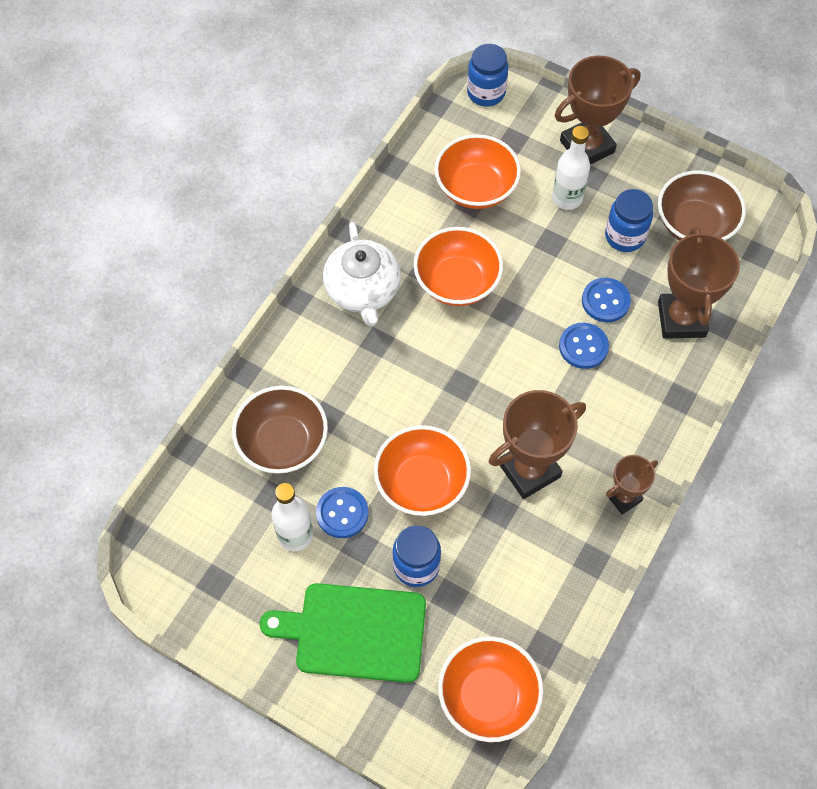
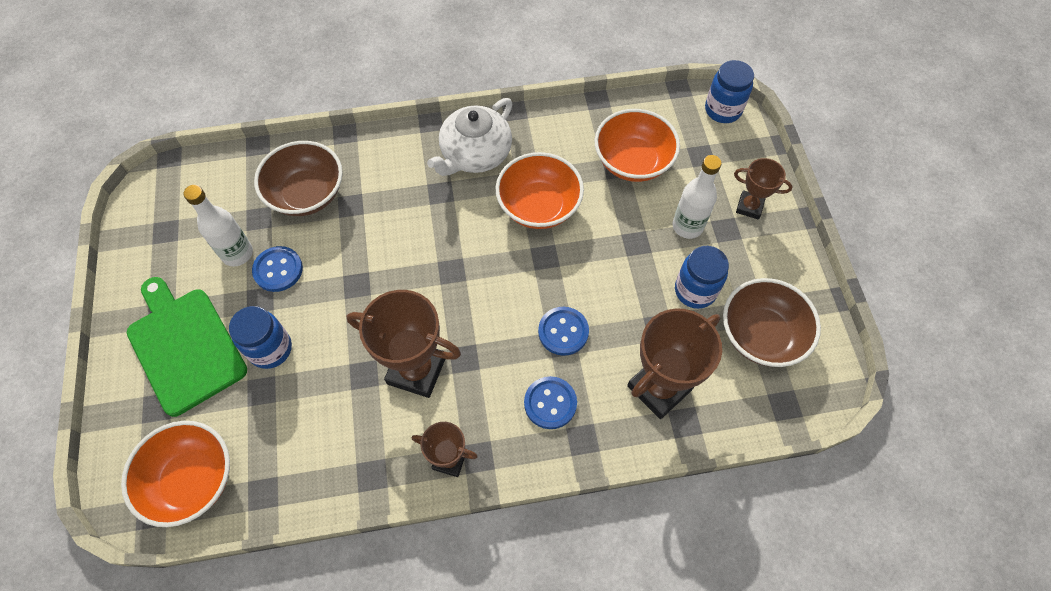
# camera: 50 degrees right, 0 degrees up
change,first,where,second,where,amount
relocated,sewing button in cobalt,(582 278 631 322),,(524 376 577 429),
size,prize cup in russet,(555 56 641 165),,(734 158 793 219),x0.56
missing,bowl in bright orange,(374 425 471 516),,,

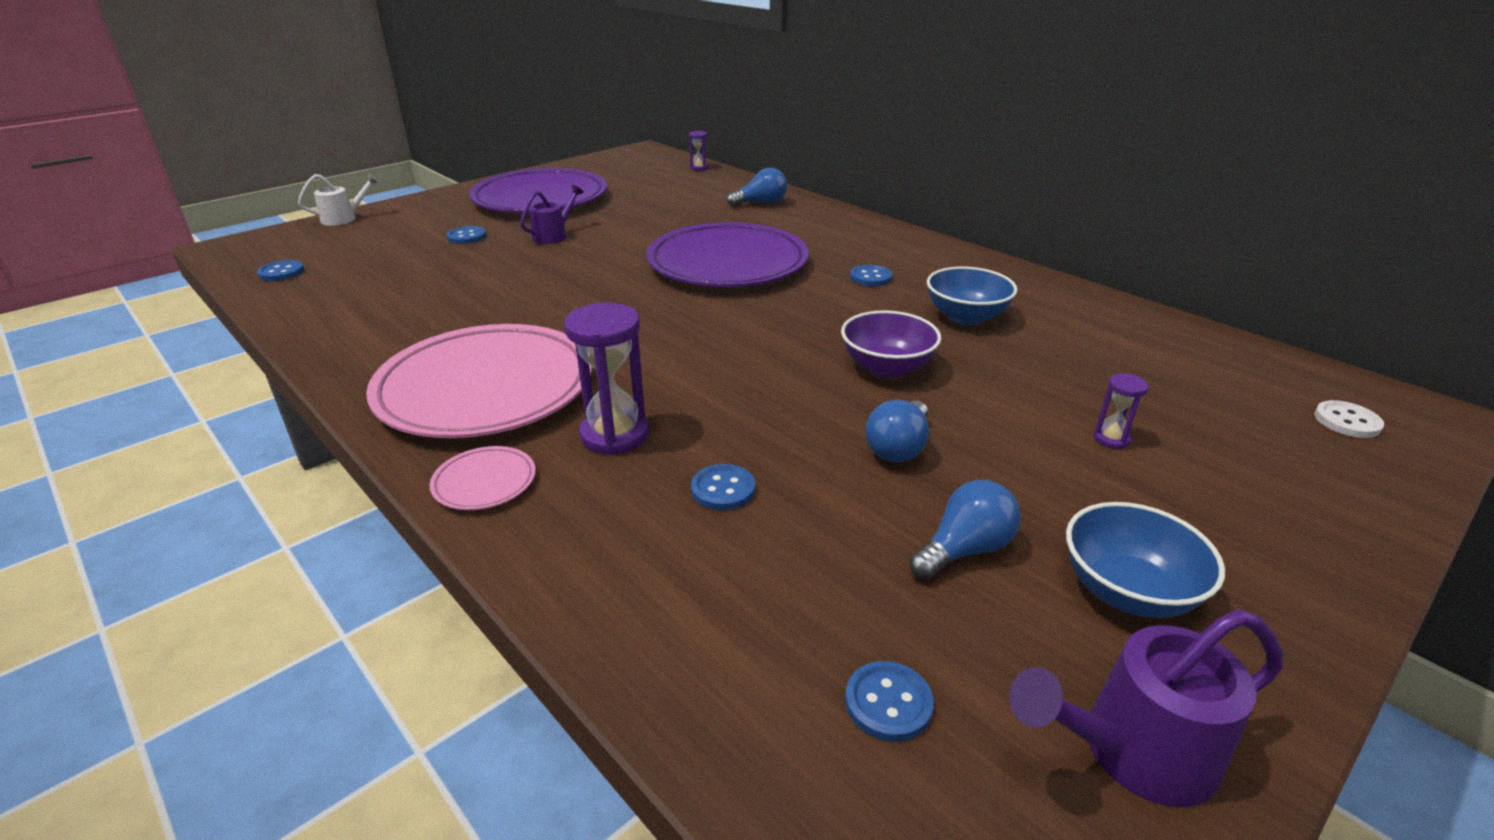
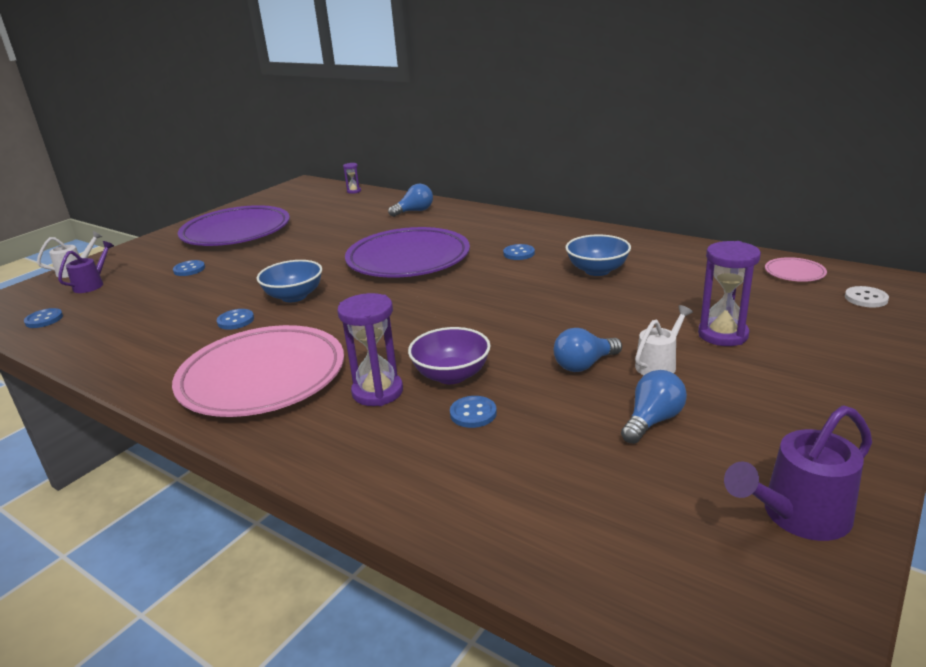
# camera: 10 degrees left, 5 degrees down
change,first,where,second,where,amount
relocated,watering pot in royal purple,(520 185 584 244),,(58 241 114 293),
relocated,sewing button in cobalt,(845 661 934 742),,(217 309 254 330),
relocated,bowl in cobalt,(1066 502 1225 618),,(257 260 322 302),
relocated,bowl in royal purple,(841 310 941 378),,(408 327 491 384),
spun,light bulb in cobalt,(866 400 929 462),,(554 328 622 372),45 degrees clockwise
appeared,,,watering pot in pure white,(635 305 693 375),
size,sandglass in royal purple,(1093 373 1149 449),,(698 241 761 346),x1.97
relocated,dinner plate in pink,(430 446 536 510),,(765 257 827 282),

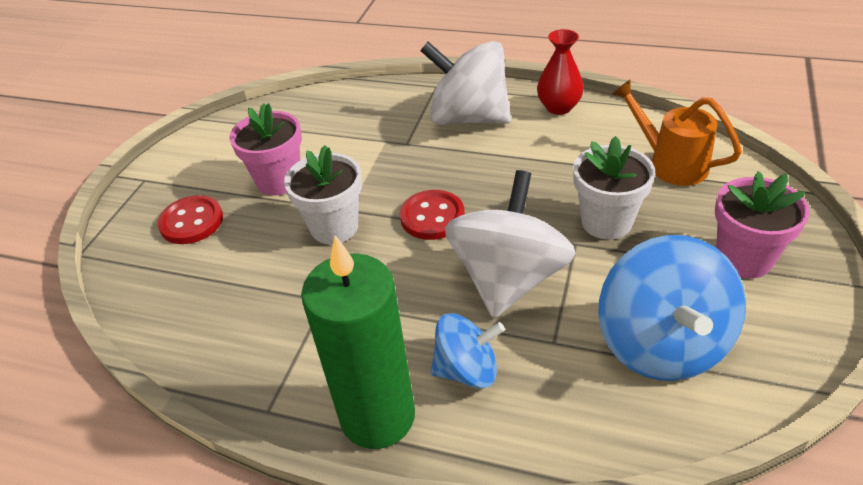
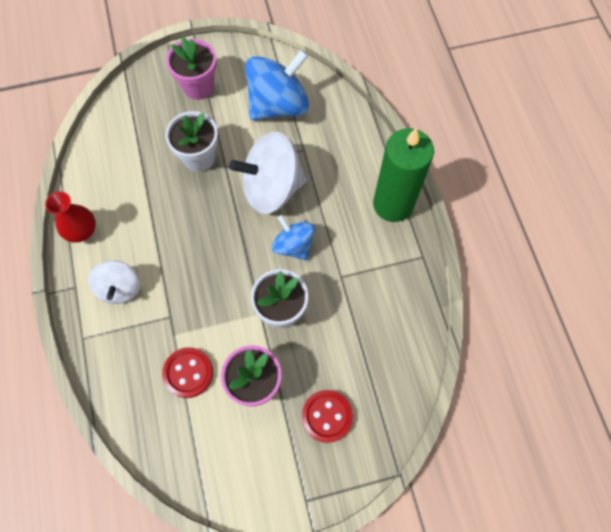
# camera: 125 degrees left, 25 degrees up
change,first,where,second,where,amount
size,whirligig in pure white,(420 41 511 125),,(88 261 140 304),x0.58
relocated,sewing button in scarlet,(400 190 465 240),,(162 347 213 398),
relocated,whirligig in cobalt,(431 313 505 389),,(272 215 315 261),
missing,watering pot in bright orange,(612 79 742 186),,,

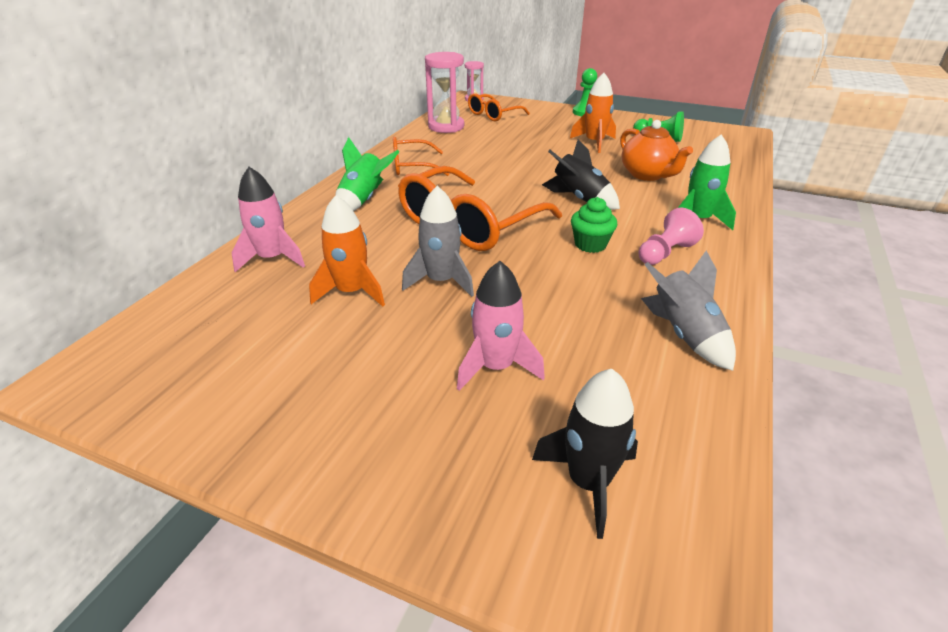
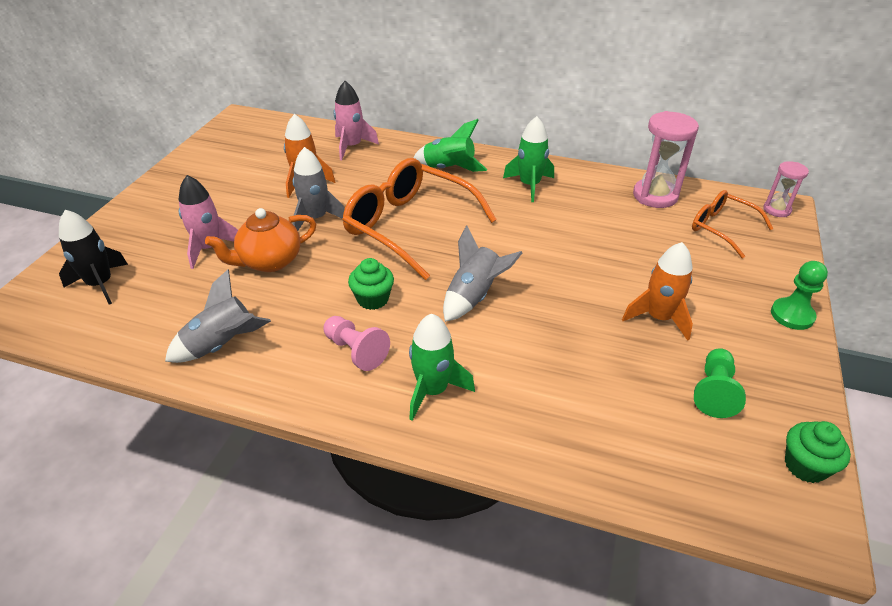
# camera: 85 degrees right, 5 degrees up
change,first,where,second,where,amount
relocated,china teapot in bright orange,(620 120 693 181),,(205 208 316 272),
colour,spaceship in jet-black,(542 140 620 210),spaceship in gray,(443 226 522 322),
exchanged,glasses in bright orange,(393 137 449 176),spaceship in leaf-green,(503 116 554 202),
appeared,,,muffin in leaf-green,(785 421 851 483),

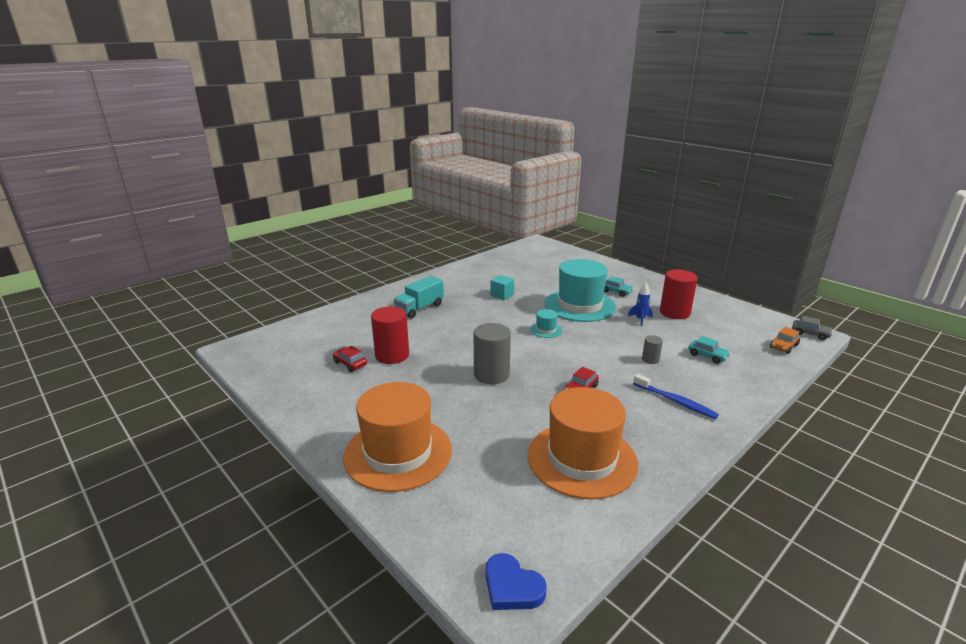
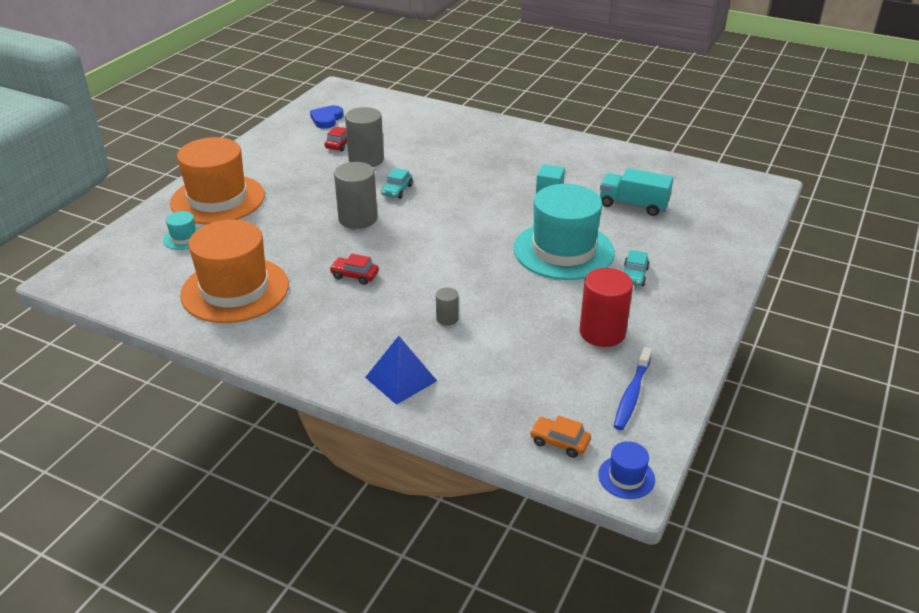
# camera: 70 degrees right, 10 degrees up
change,first,where,second,where,amount
relocated,top hat in turquoise,(530 309 562 338),,(163 211 199 250),
relocated,heart in cobalt,(486 553 546 610),,(310 105 344 129),
colour,cylinder shape in scarlet,(371 306 409 364),cylinder shape in gray,(345 107 384 167),
appeared,,,pyramid in cobalt,(365 336 437 405),
relocated,toy car in turquoise,(688 336 731 364),,(381 168 413 199),
exchanged,toy car in gray,(792 316 833 340),top hat in cobalt,(598 441 655 499),
relocated,toy truck in turquoise,(394 276 444 319),,(600 168 673 216),
relocated,dental brush in cobalt,(633 374 719 419),,(614 347 652 430),
missing,spaceship in cobalt,(628 283 652 326),,,

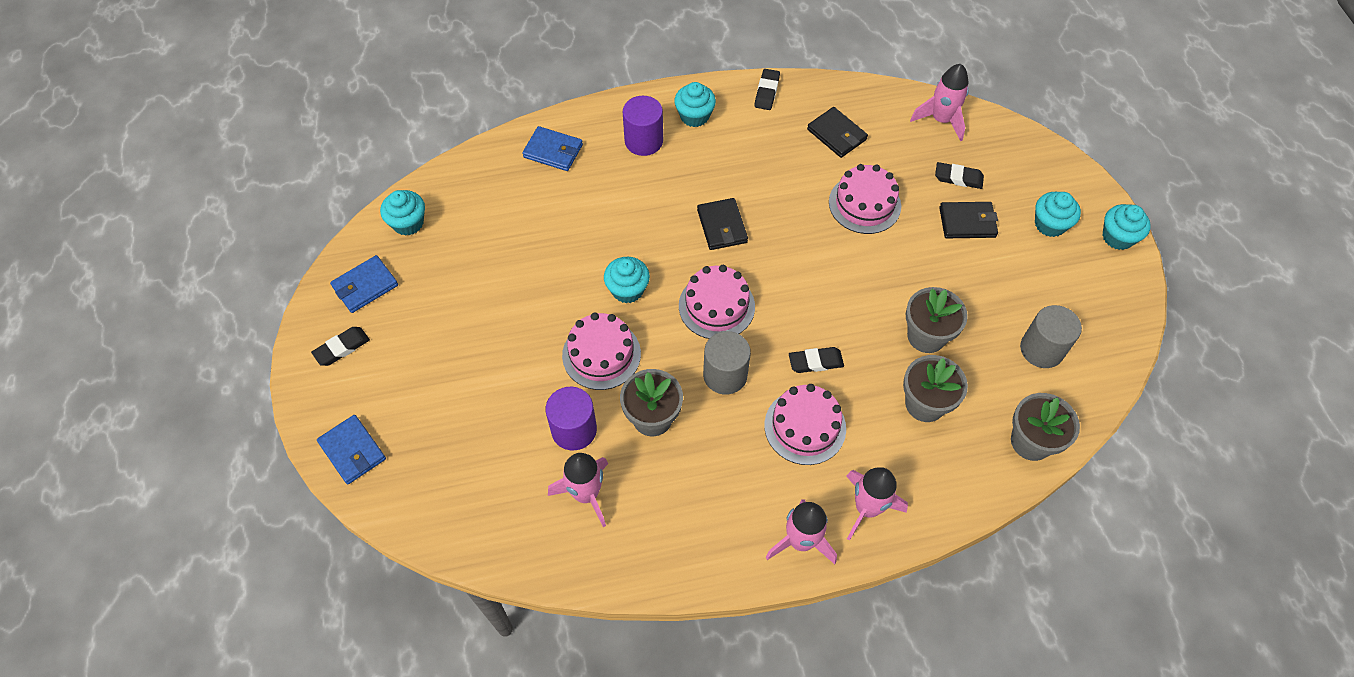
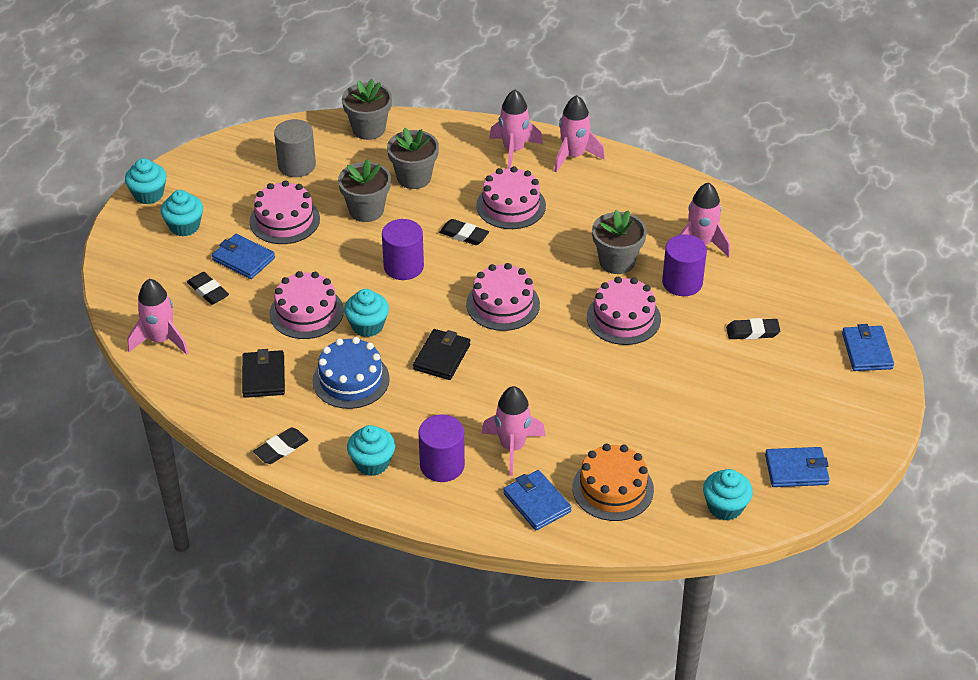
# camera: 145 degrees left, 15 degrees down
change,first,where,second,where,amount
colour,billfold in jet-black,(939 202 998 238),billfold in cobalt,(212 234 275 279),
appeared,,,gateau in pink,(250 180 320 244),
appeared,,,gateau in cobalt,(313 337 390 409),
relocated,muffin in turquoise,(604 257 650 303),,(344 289 389 337),
appeared,,,cylinder shape in royal purple,(382 219 424 280),
appeared,,,spaceship in pink,(481 386 545 476),
appeared,,,gateau in bright orange,(572 444 654 521),
relocated,gum eraser in jet-black,(311 327 370 366),,(726 318 780 340),
missing,cylinder shape in gray,(703 331 751 395),,,

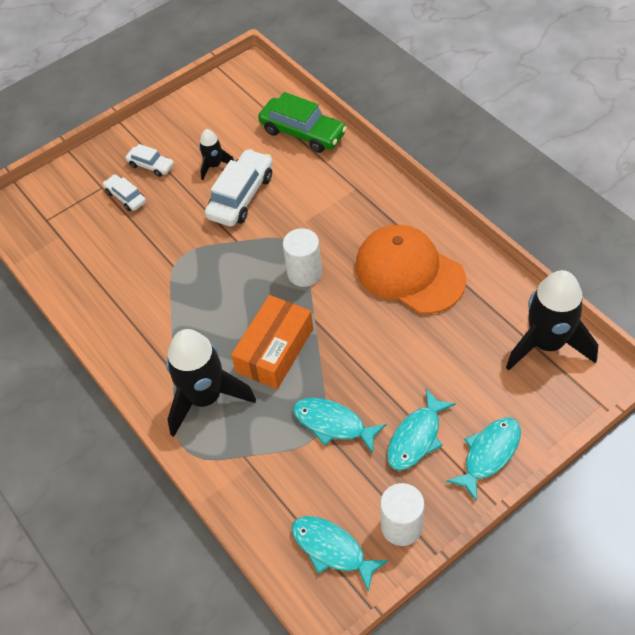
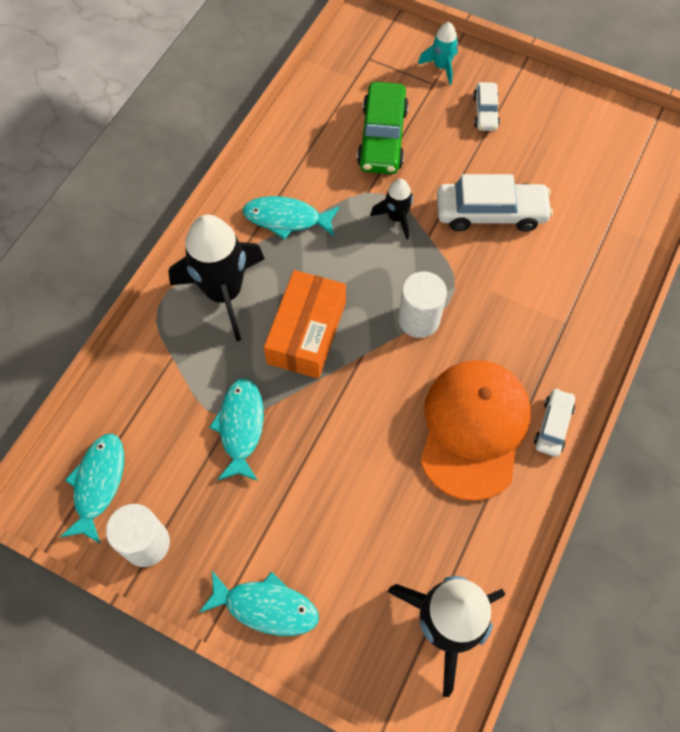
# camera: 60 degrees right, 10 degrees up
change,first,where,second,where,amount
relocated,toy fish in turquoise,(387 389 456 471),,(243 196 340 240),
spun,package in bright orange,(231 295 313 389),,(264 270 346 379),75 degrees counterclockwise
relocated,toy car in leaf-green,(258 92 347 153),,(357 82 409 174),
relocated,spaceship in jet-black,(199 129 234 180),,(370 179 413 240),
appeared,,,spaceship in turquoise,(418 22 458 85),
relocated,toy car in pure white,(103 175 146 211),,(534 388 575 457),

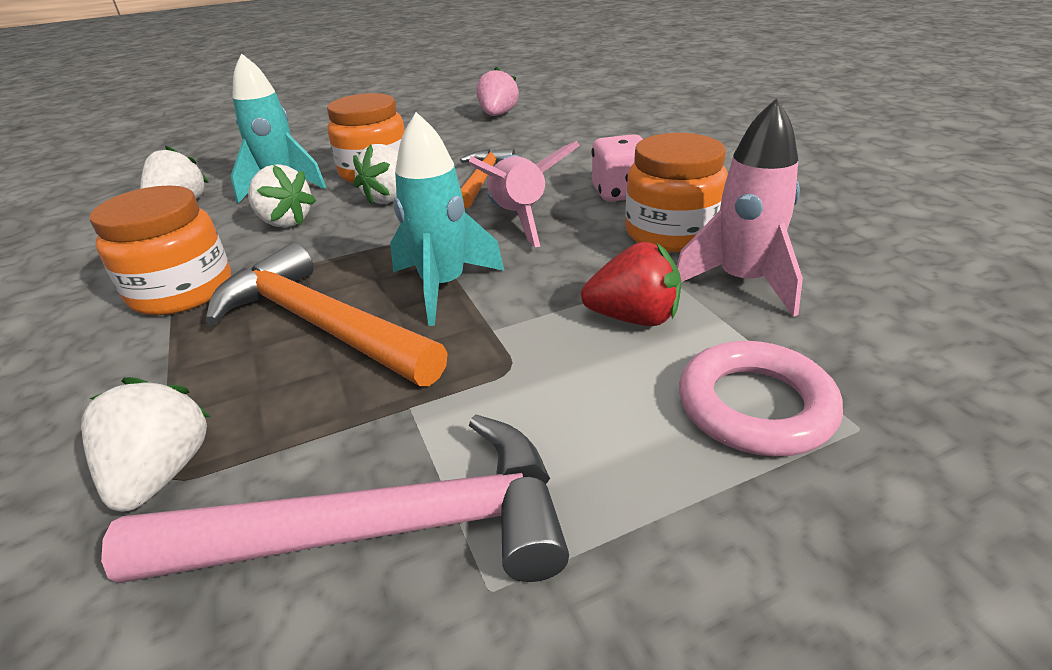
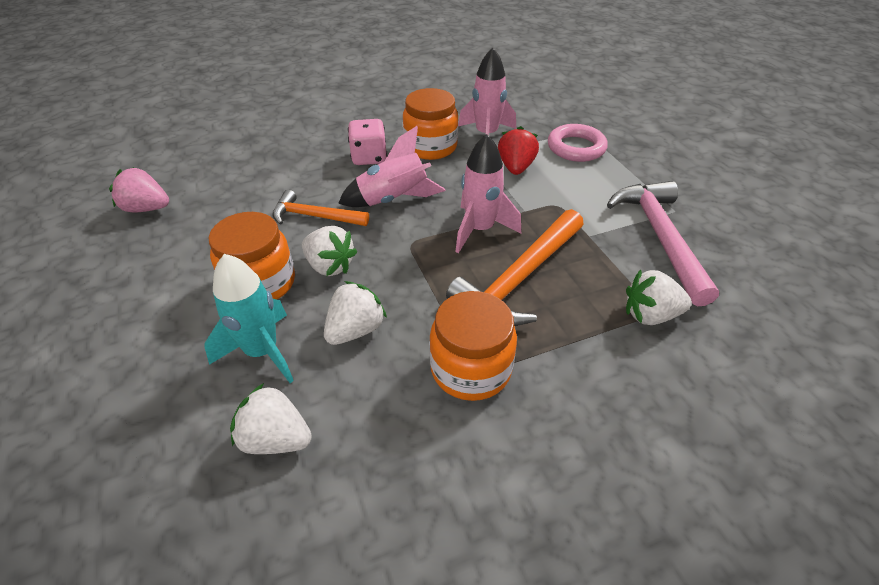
# camera: 90 degrees left, 10 degrees up
change,first,where,second,where,amount
colour,spaceship in turquoise,(390 112 504 326),spaceship in pink,(455 134 521 253),

